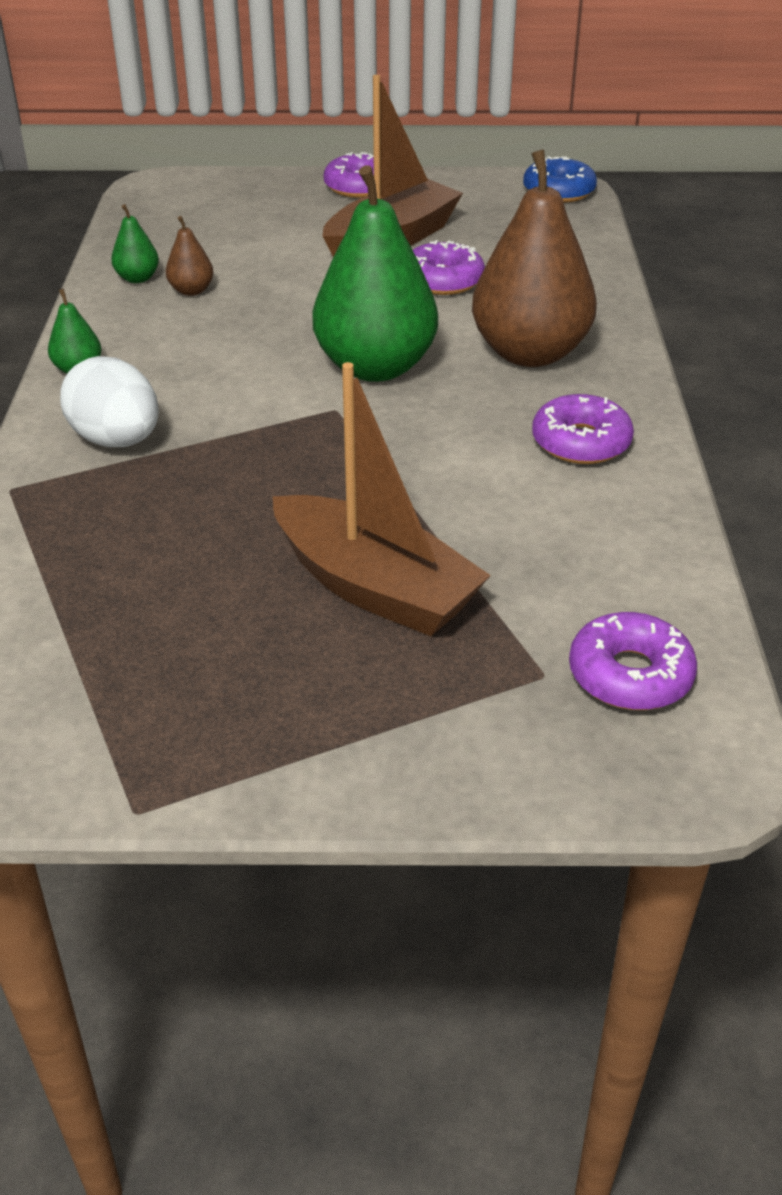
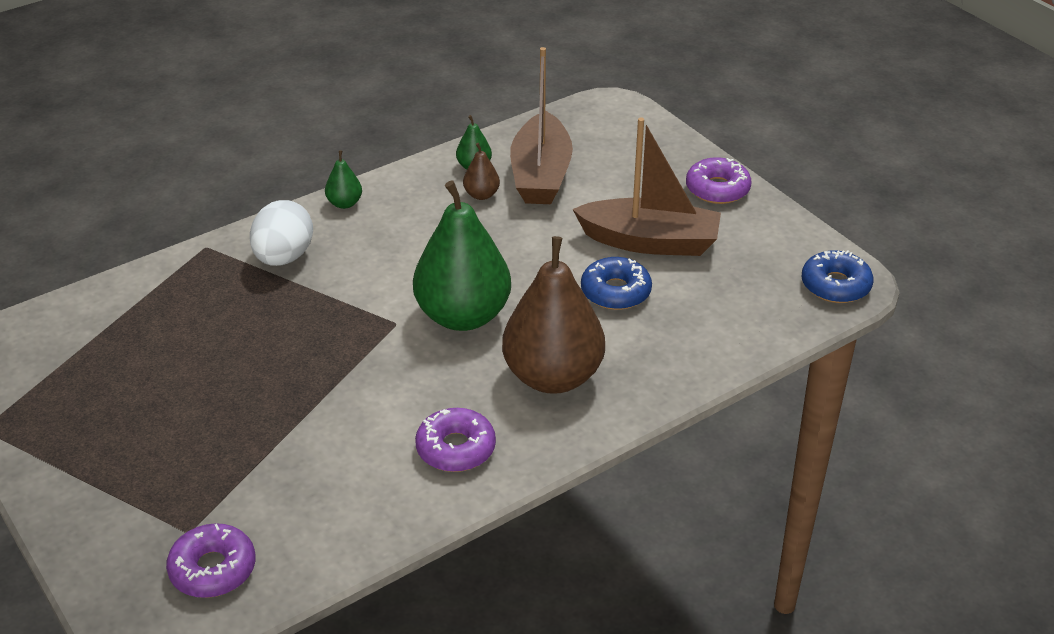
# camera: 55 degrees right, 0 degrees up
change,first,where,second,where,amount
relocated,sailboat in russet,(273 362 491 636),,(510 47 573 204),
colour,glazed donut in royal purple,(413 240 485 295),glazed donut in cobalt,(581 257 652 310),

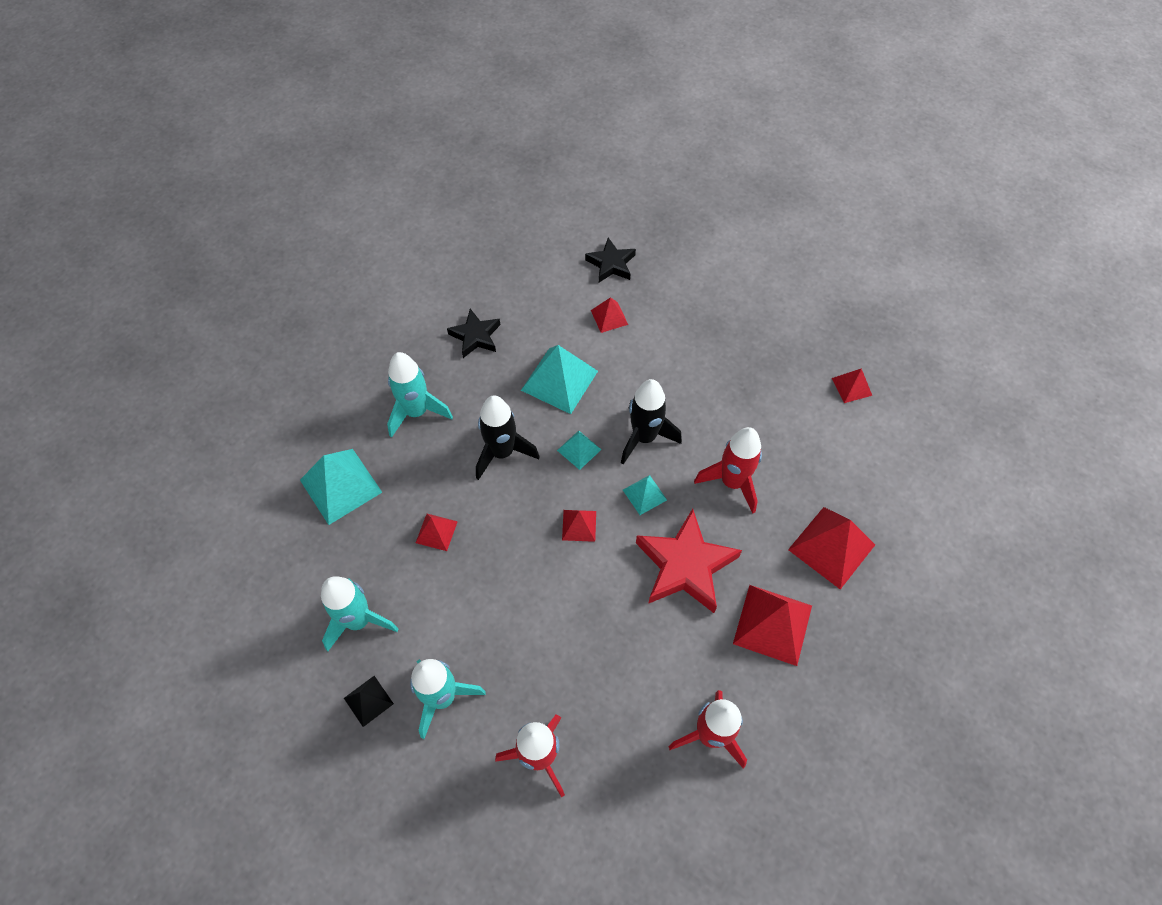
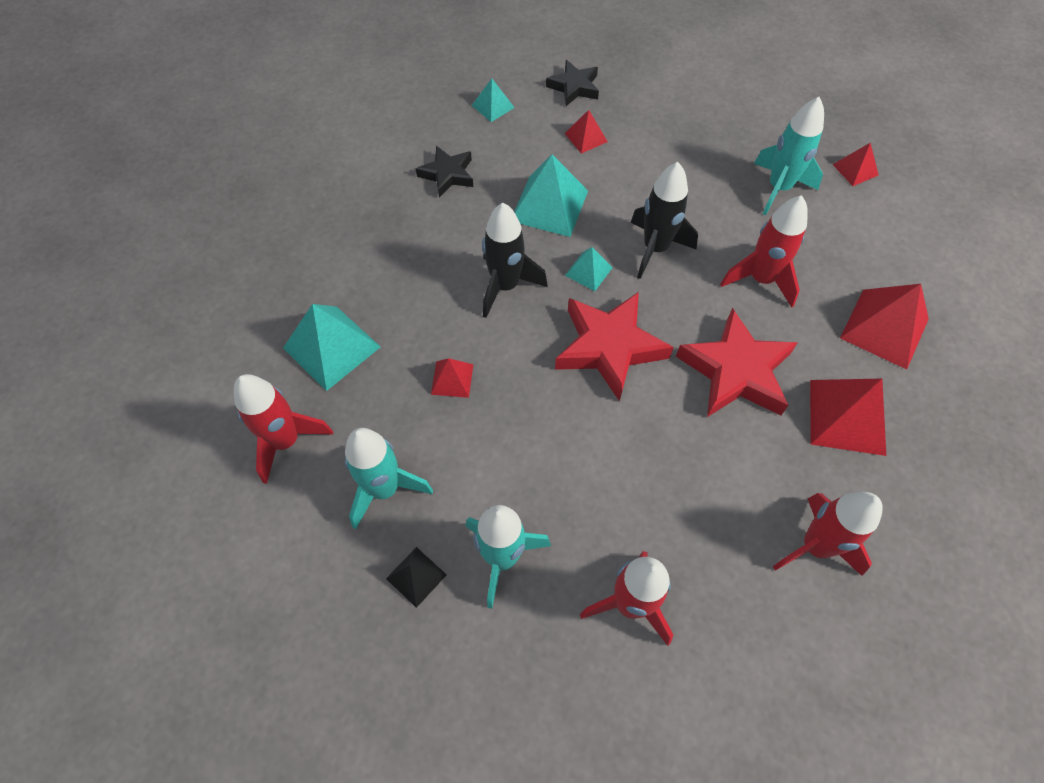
# camera: 10 degrees left, 0 degrees up
change,first,where,second,where,amount
appeared,,,spaceship in scarlet,(234 374 333 484),
relocated,pyramid in turquoise,(623 475 667 515),,(472 78 515 122),
exchanged,pyramid in scarlet,(562 510 596 542),five-pointed star in scarlet,(555 292 674 402),
relocated,spaceship in turquoise,(387 352 453 438),,(754 97 824 215),

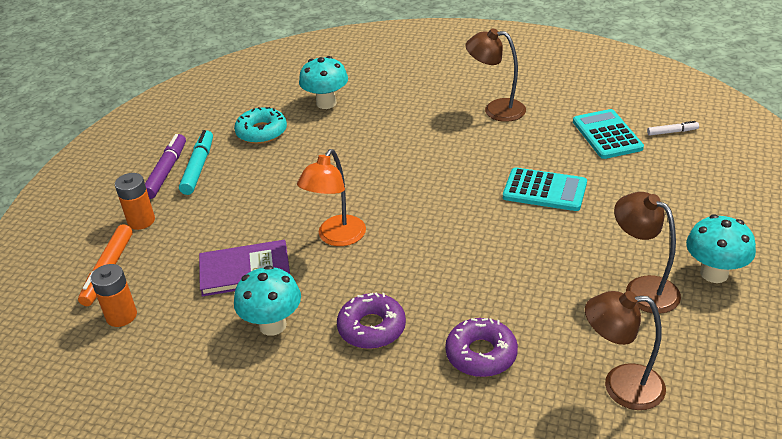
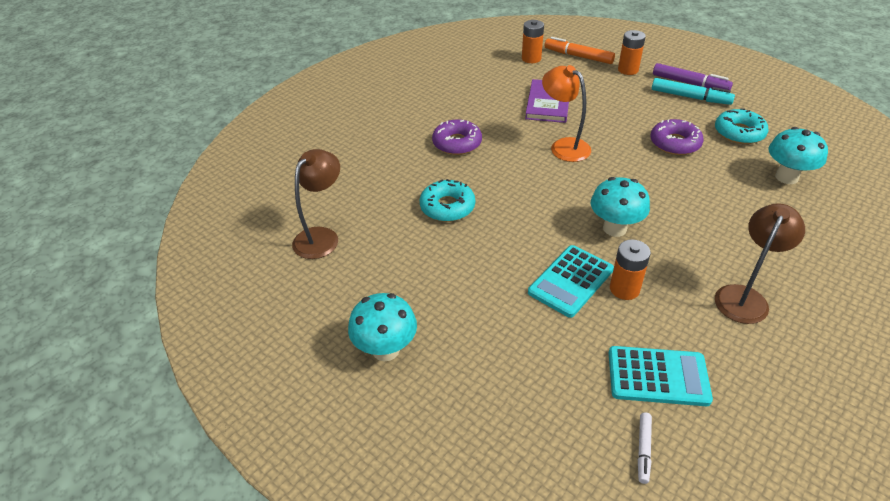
# camera: 110 degrees right, 5 degrees up
change,first,where,second,where,amount
appeared,,,glazed donut in turquoise,(420 179 475 222),
relocated,toadstool in turquoise,(234 265 301 336),,(591 177 650 237),
appeared,,,battery in bright orange,(610 239 651 300),
relocated,glazed donut in royal purple,(445 318 518 377),,(650 119 704 155),
missing,reading lamp in russet,(614 192 681 314),,,

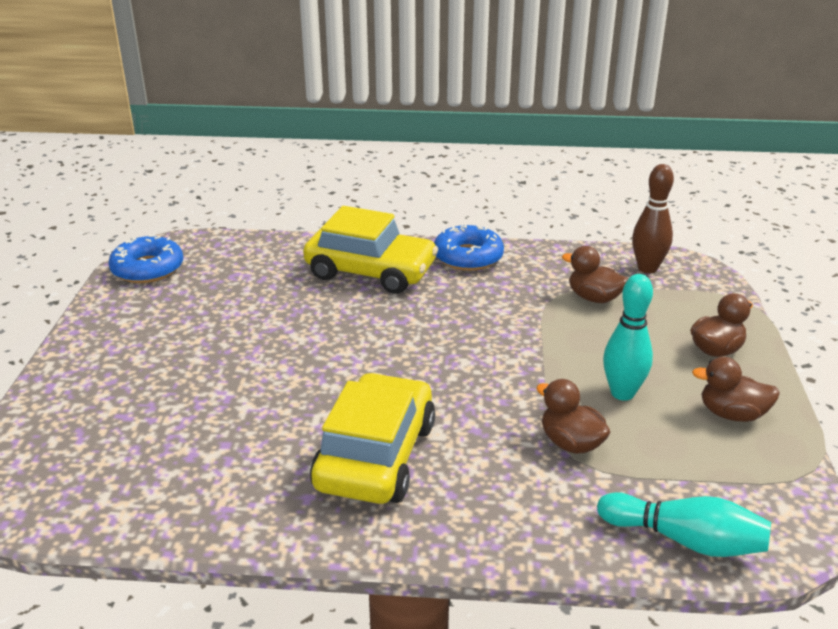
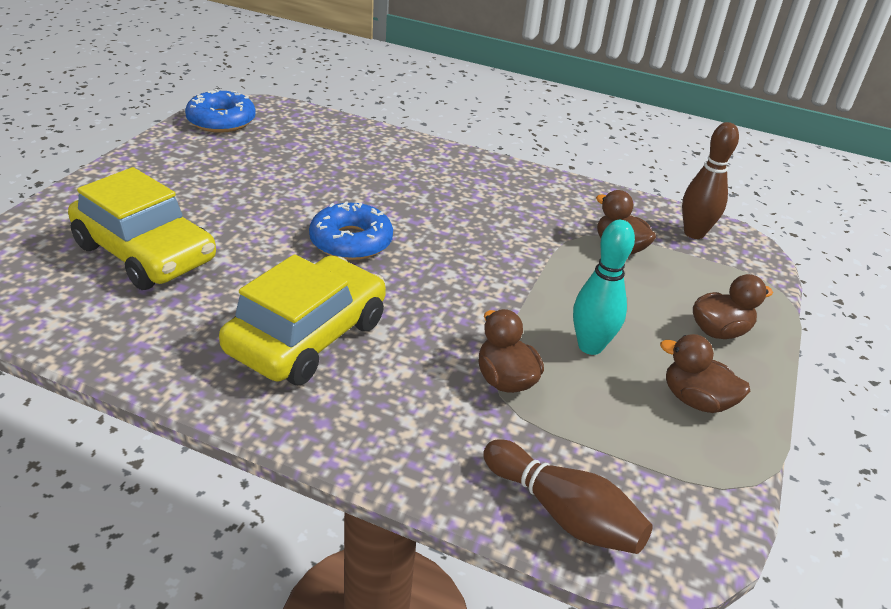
# camera: 15 degrees right, 5 degrees up
change,first,where,second,where,amount
relocated,toy car in bright yellow,(303 206 438 294),,(68 167 216 290),
relocated,glazed donut in cobalt,(434 224 504 271),,(309 201 393 260),
colour,bowling pin in turquoise,(597 492 771 557),bowling pin in russet,(483 439 653 554),

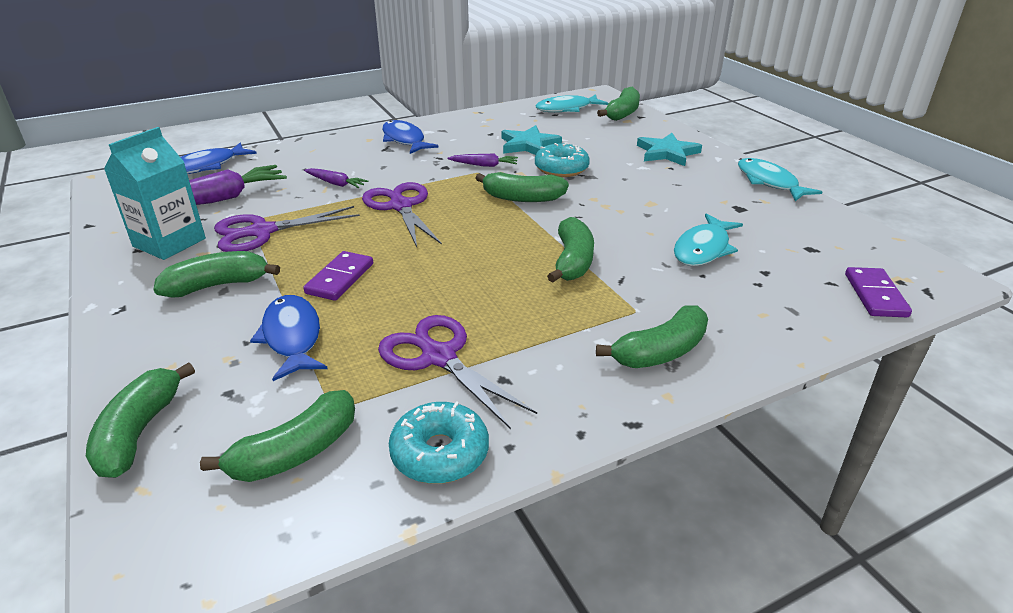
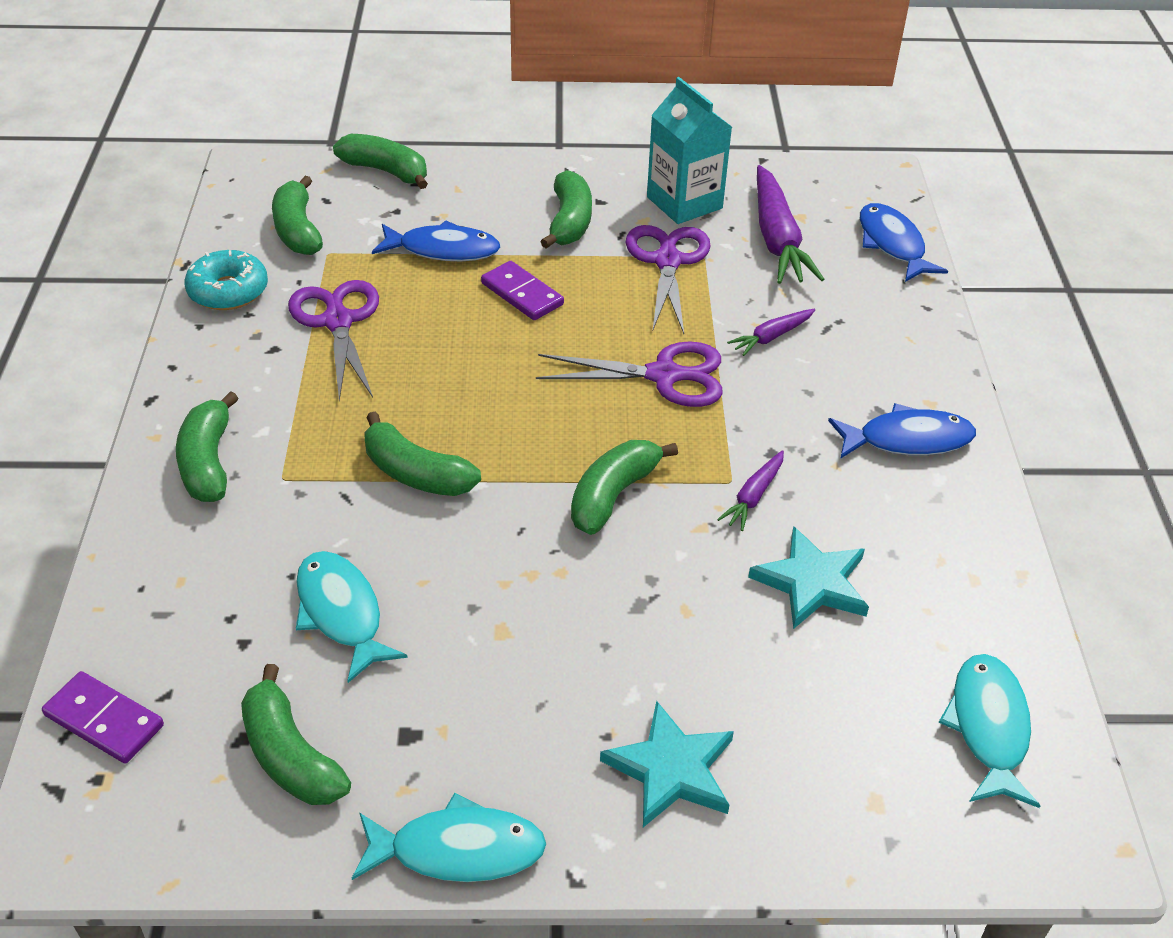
# camera: 115 degrees right, 10 degrees up
change,first,where,second,where,amount
relocated,banana fruit in leaf-green,(597 87 640 121),,(241 664 351 805),
spun,shears in royal purple,(378 315 537 429),,(288 280 379 401),90 degrees counterclockwise
missing,glazed donut in turquoise,(535 142 590 177),,,

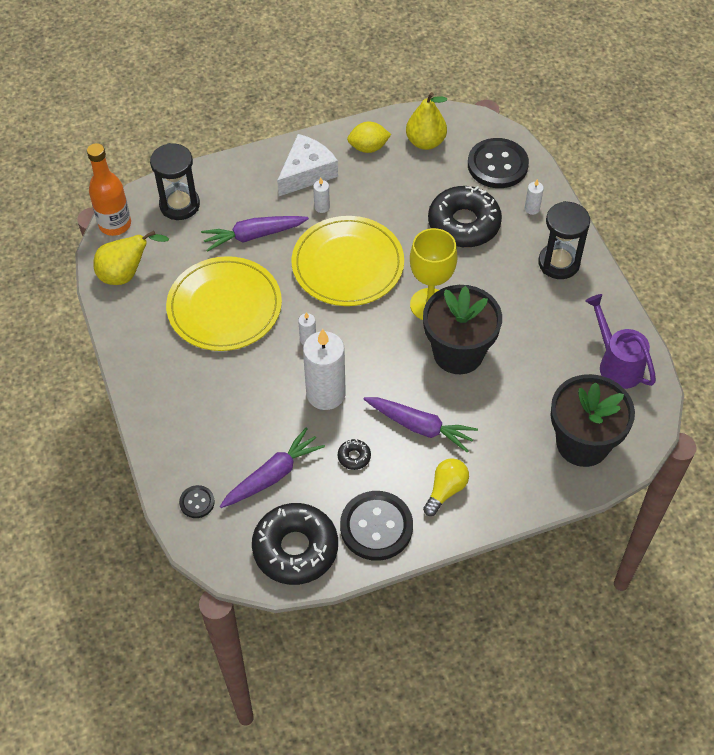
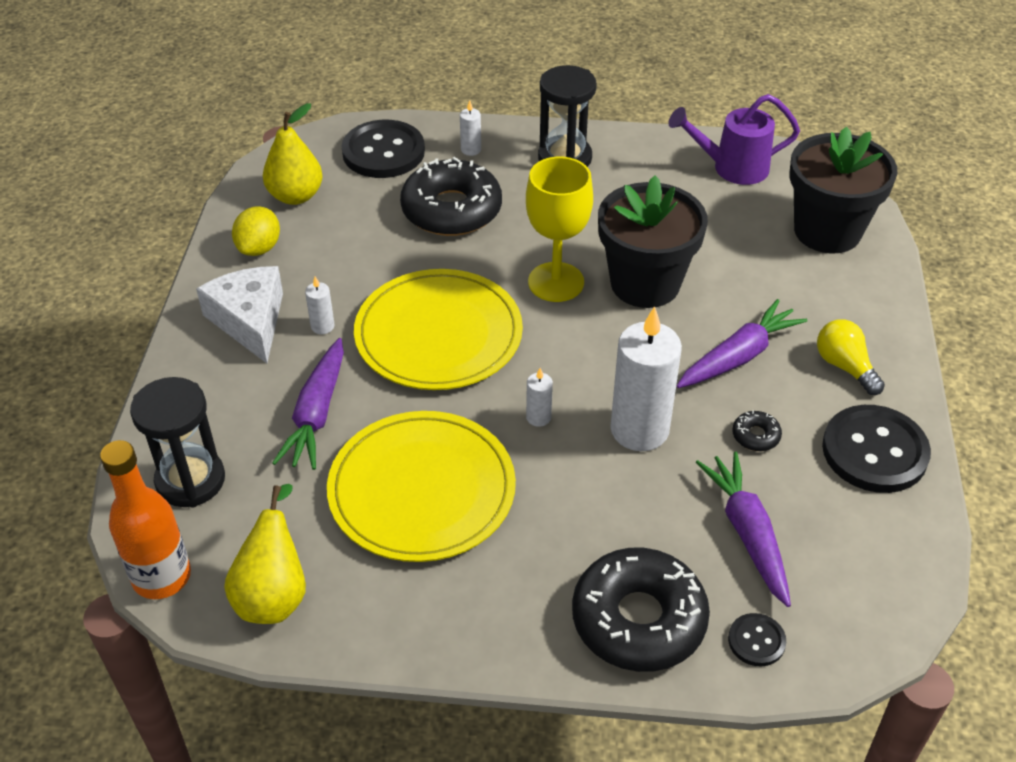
# camera: 65 degrees left, 10 degrees down
change,first,where,second,where,amount
relocated,glazed donut in jet-black,(252 503 338 585),,(572 548 710 672),

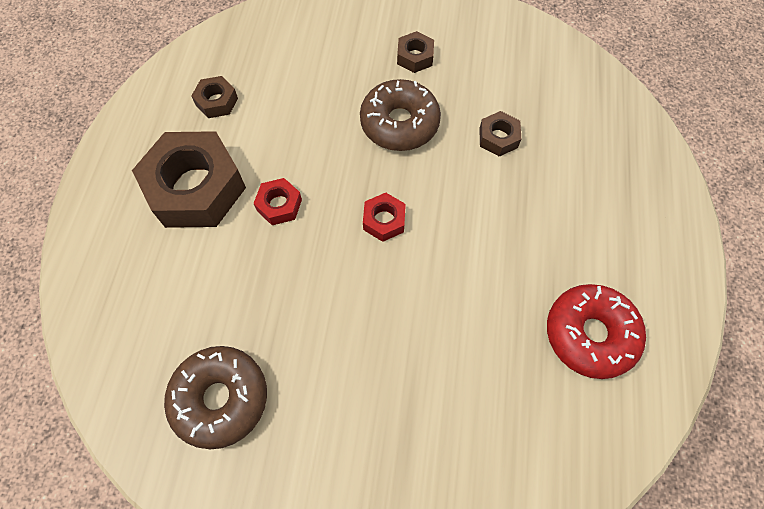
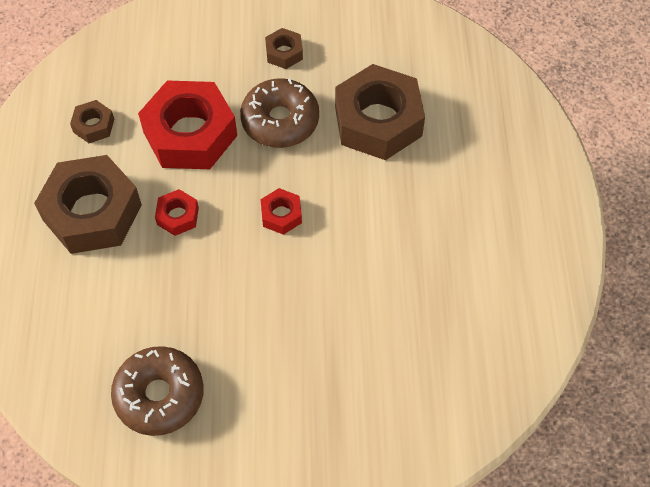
# camera: 10 degrees left, 5 degrees down
change,first,where,second,where,amount
appeared,,,nut in scarlet,(138 80 237 169),
size,nut in russet,(479 111 521 157),,(335 64 425 160),x2.20
missing,glazed donut in scarlet,(547 284 646 379),,,

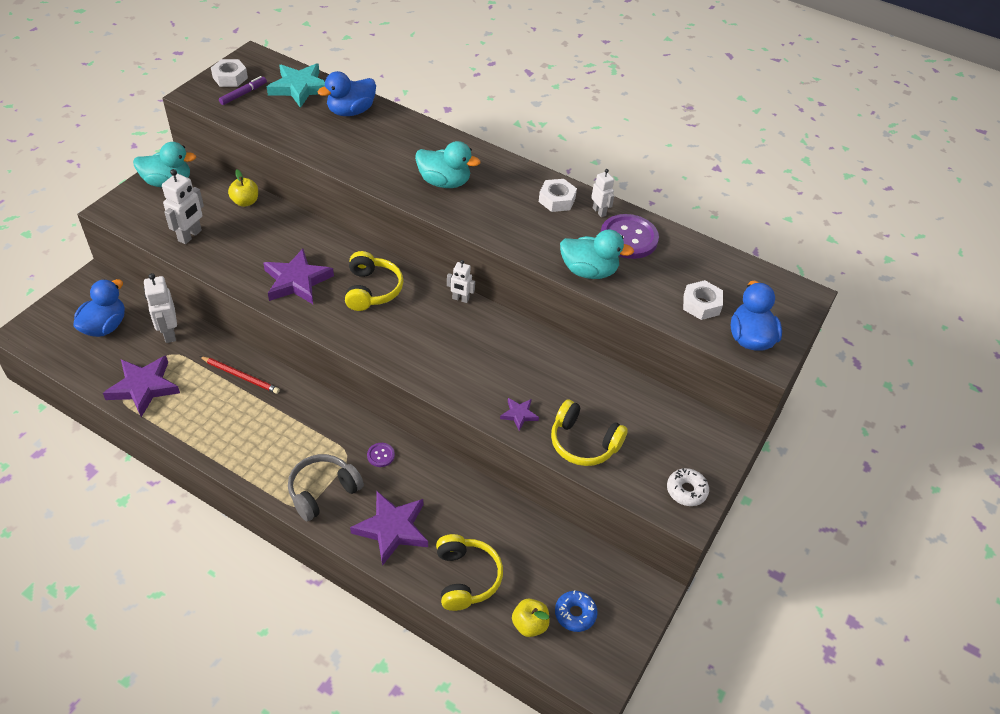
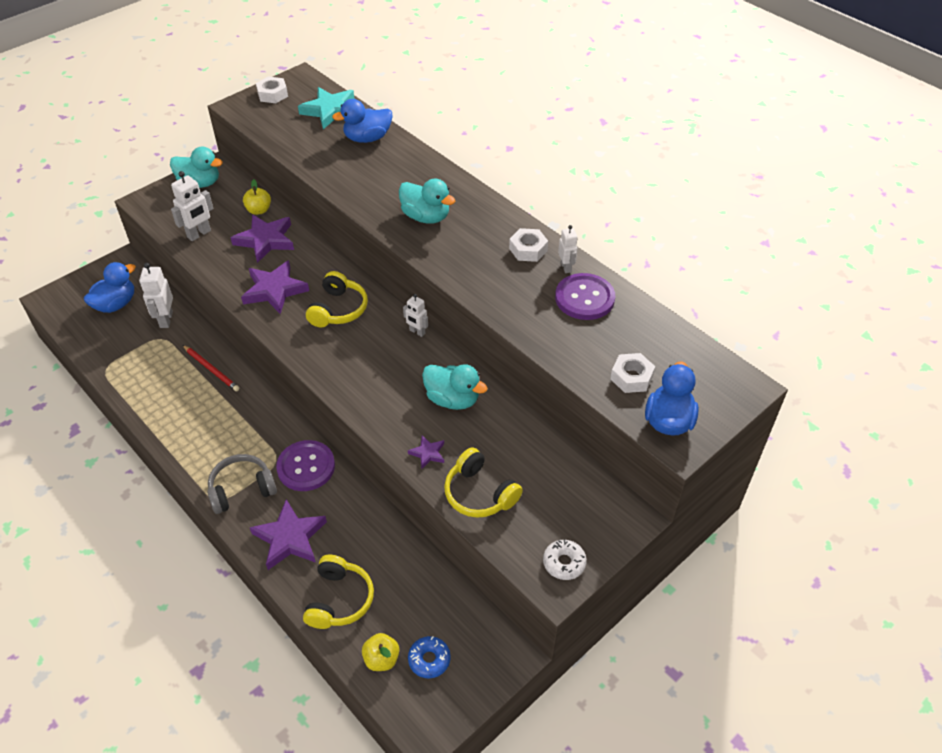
# camera: 20 degrees right, 0 degrees up
change,first,where,second,where,amount
relocated,five-pointed star in royal purple,(103 356 180 417),,(230 214 294 263),
size,sewing button in royal purple,(367 443 395 467),,(276 440 335 491),x2.18
relocated,rubber duck in turquoise,(560 229 634 279),,(422 364 487 410),
missing,felt pen in royal purple,(219 76 267 105),,,

